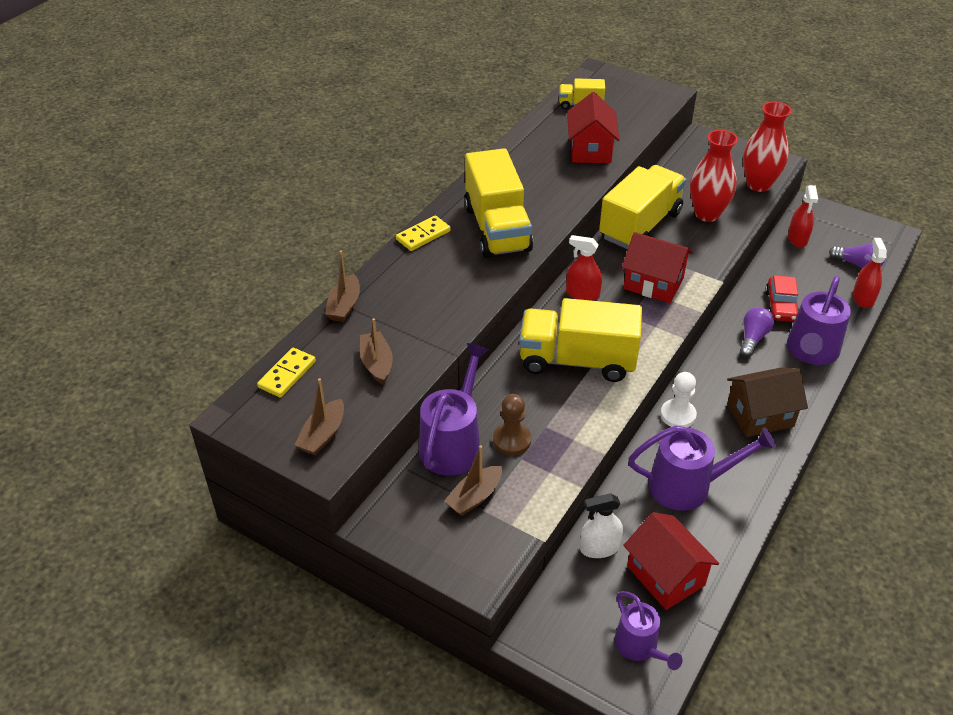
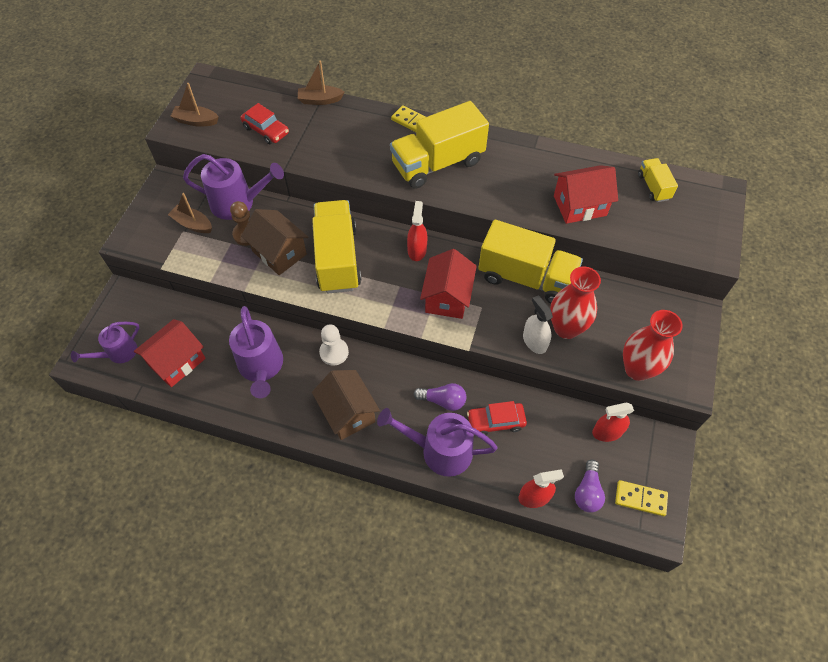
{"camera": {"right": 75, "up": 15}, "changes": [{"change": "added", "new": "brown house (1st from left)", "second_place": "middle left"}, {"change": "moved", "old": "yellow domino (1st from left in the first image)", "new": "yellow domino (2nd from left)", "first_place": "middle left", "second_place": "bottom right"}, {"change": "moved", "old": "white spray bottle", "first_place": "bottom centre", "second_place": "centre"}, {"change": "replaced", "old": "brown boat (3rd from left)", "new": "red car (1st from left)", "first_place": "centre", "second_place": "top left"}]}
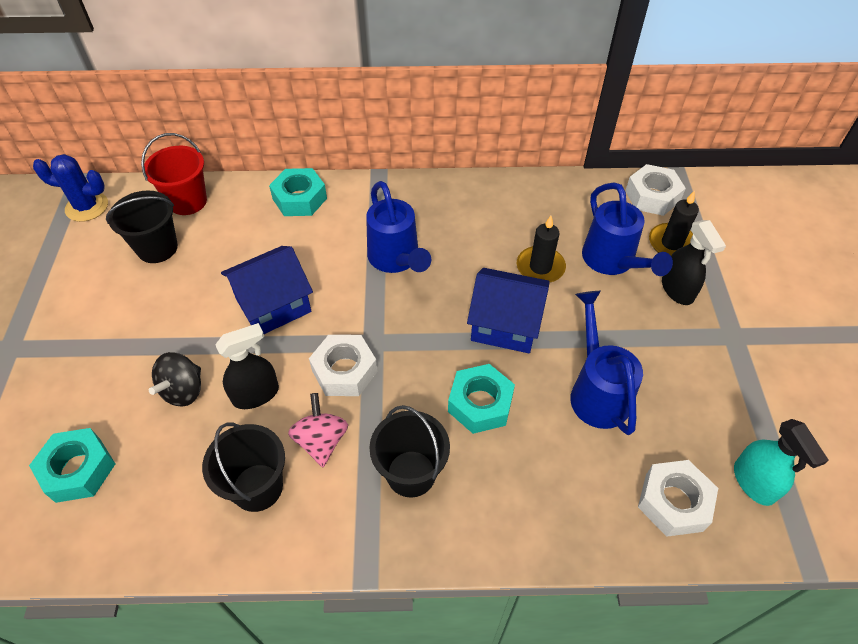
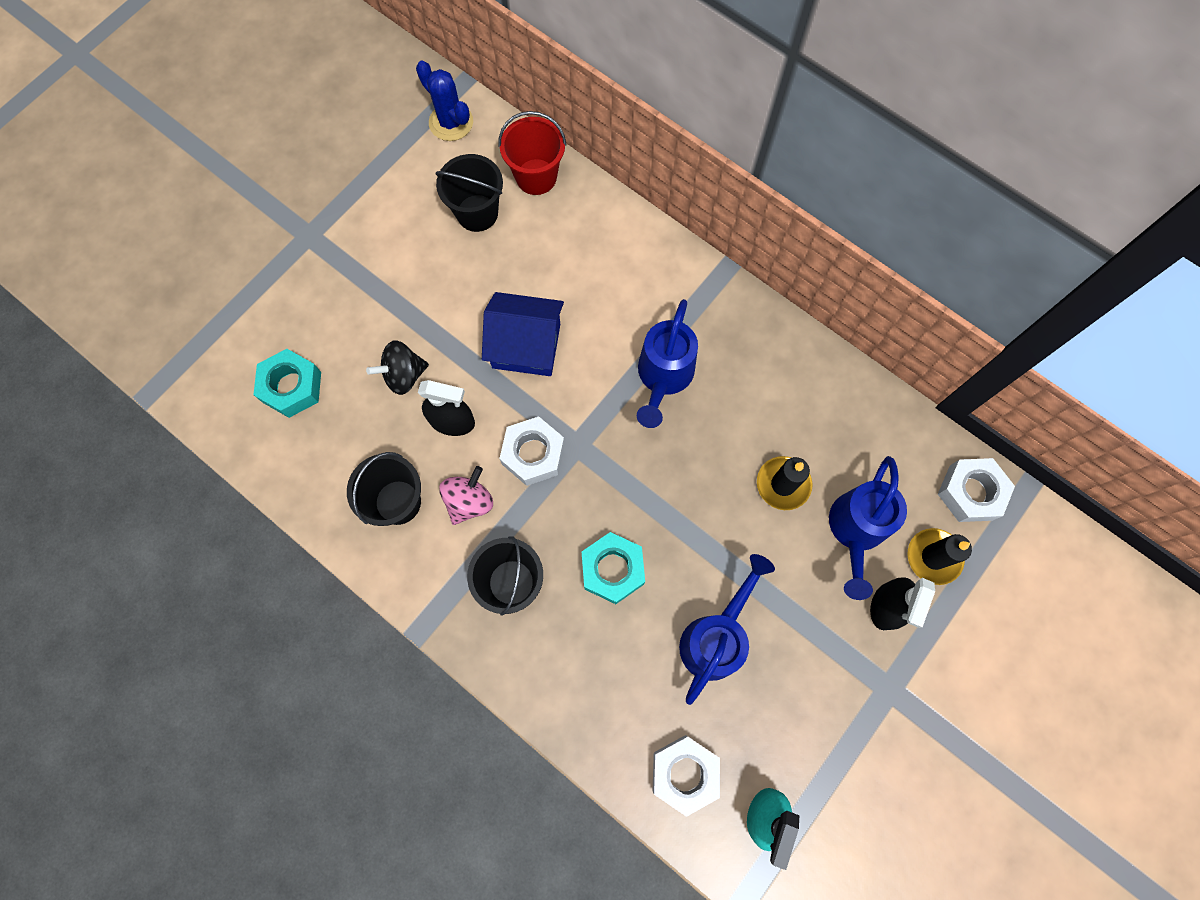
{"camera": {"right": 40, "up": 20}, "changes": [{"change": "removed", "old": "turquoise nut (2nd from left)", "first_place": "top centre"}, {"change": "removed", "old": "blue house (2nd from left)", "first_place": "centre"}]}
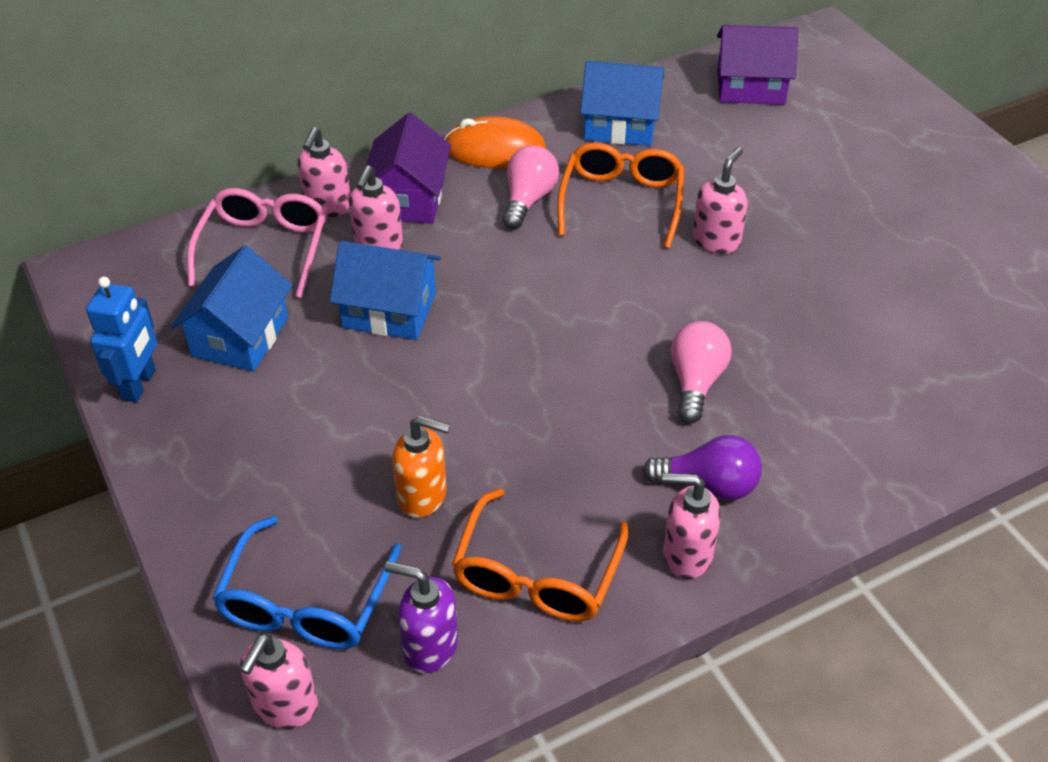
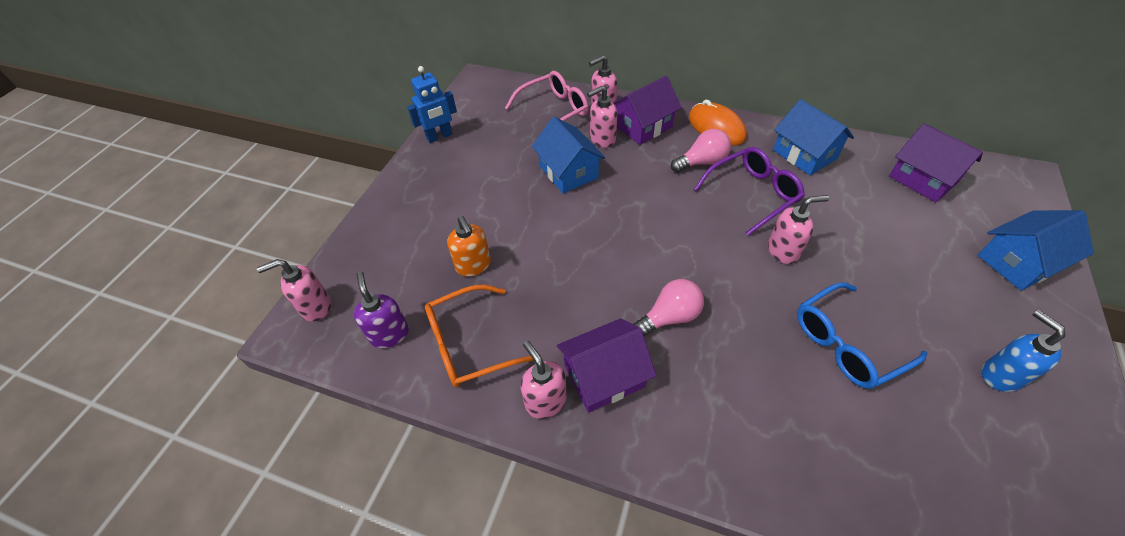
{"camera": {"right": 50, "up": 5}, "changes": [{"change": "added", "new": "blue soap dispenser", "second_place": "middle right"}, {"change": "moved", "old": "blue house (1st from left in the first image)", "new": "blue house (3rd from left)", "first_place": "middle left", "second_place": "middle right"}, {"change": "moved", "old": "blue glasses", "first_place": "bottom left", "second_place": "middle right"}, {"change": "replaced", "old": "purple light bulb", "new": "purple house (1st from left)", "first_place": "middle right", "second_place": "bottom centre"}, {"change": "recoloured", "old": "orange glasses (2nd from left)", "new": "purple glasses", "first_place": "top centre", "second_place": "centre"}]}
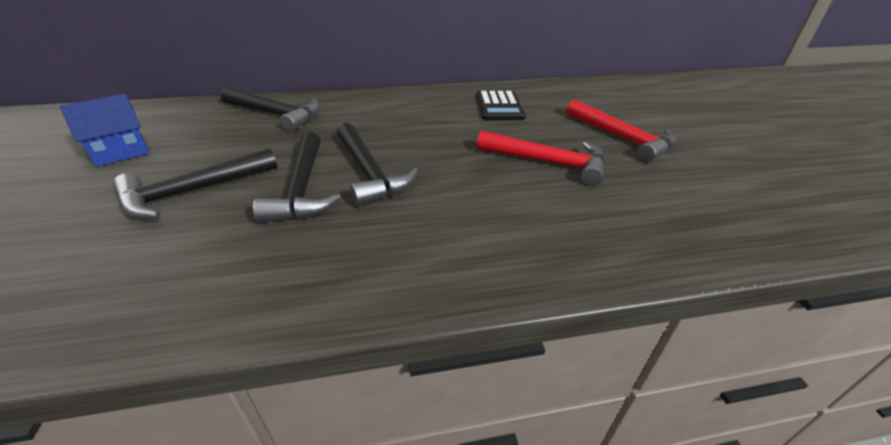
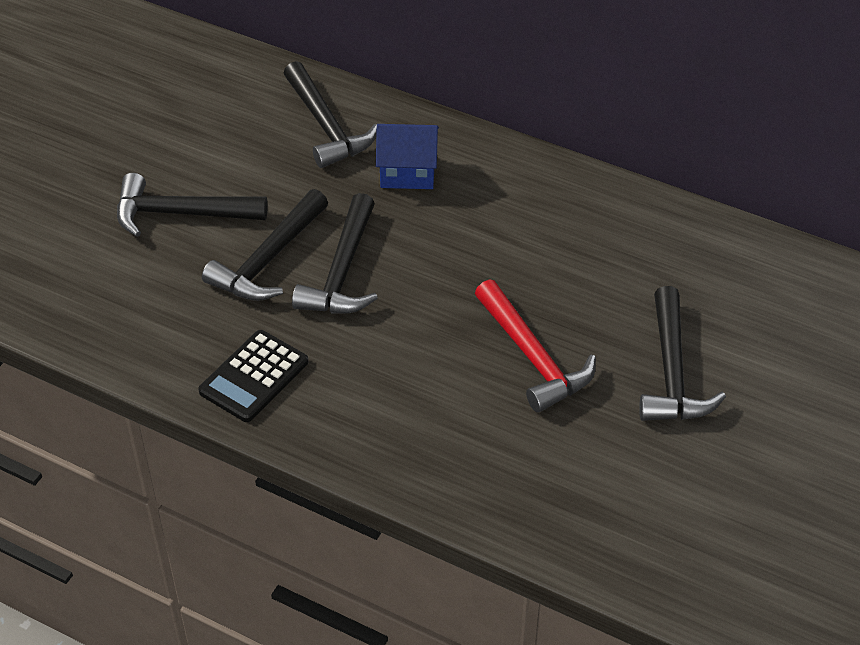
{"camera": {"right": 40, "up": 10}, "changes": [{"change": "moved", "old": "blue house", "first_place": "top left", "second_place": "top centre"}, {"change": "moved", "old": "black calculator", "first_place": "top centre", "second_place": "middle left"}, {"change": "recoloured", "old": "red hammer (2nd from left)", "new": "black hammer (5th from left)", "first_place": "top right", "second_place": "middle right"}]}
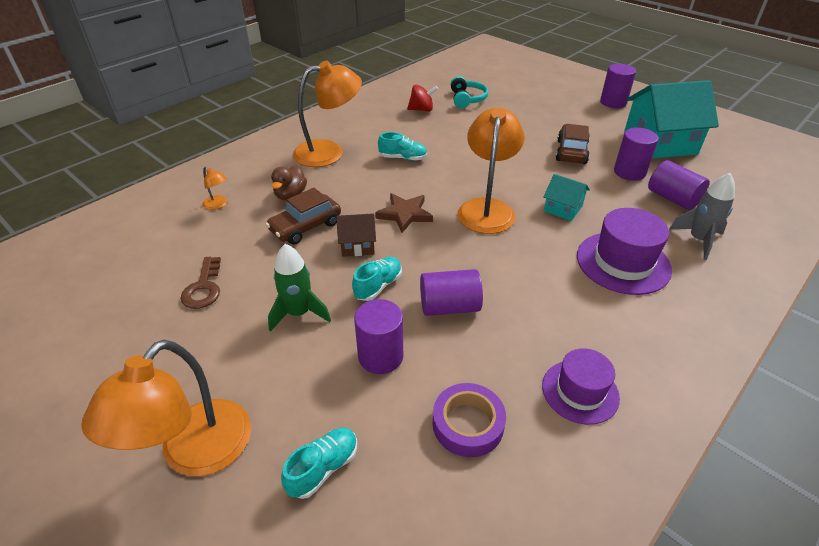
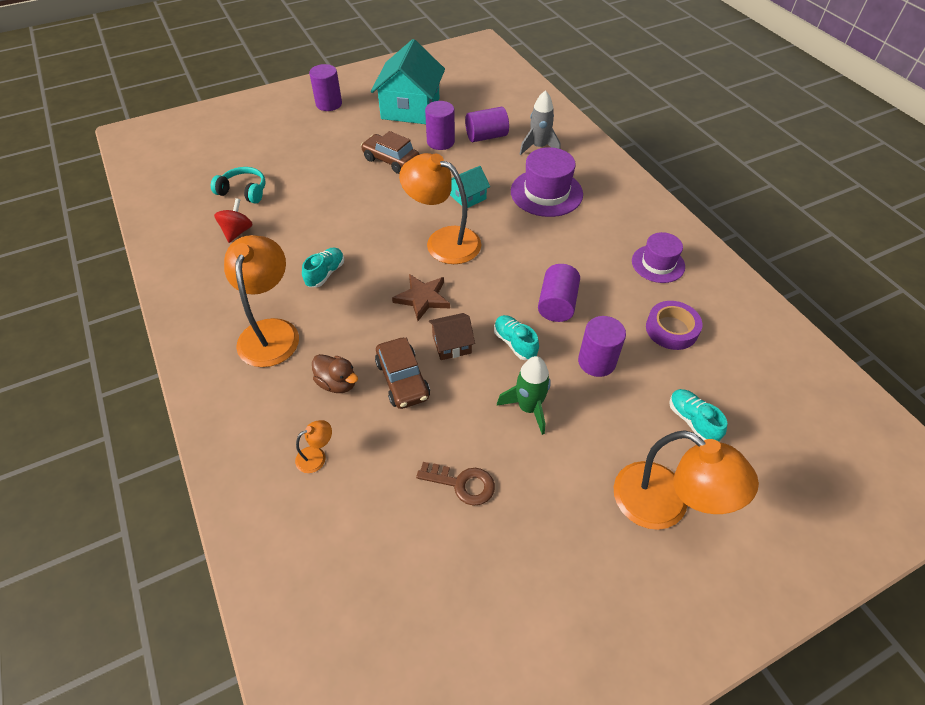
{"camera": {"right": -70, "up": 10}, "changes": [{"change": "turned", "old": "brown house", "first_place": "centre", "second_place": "centre", "degrees": 60}]}
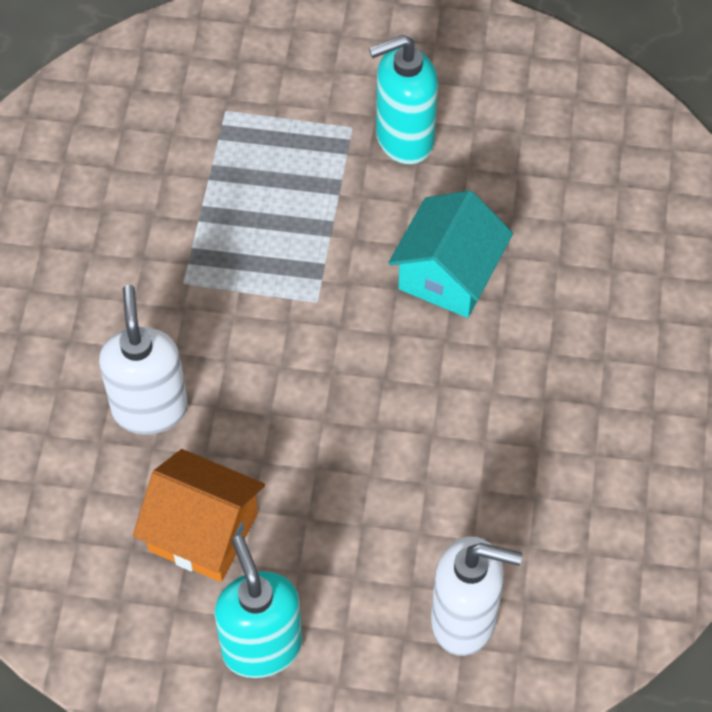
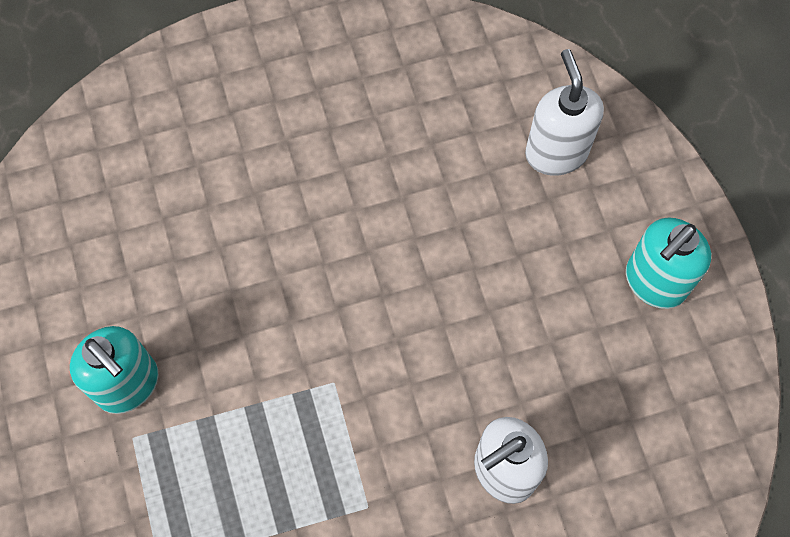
{"camera": {"right": -115, "up": 10}, "changes": [{"change": "removed", "old": "orange house", "first_place": "bottom left"}, {"change": "removed", "old": "turquoise house", "first_place": "centre"}]}
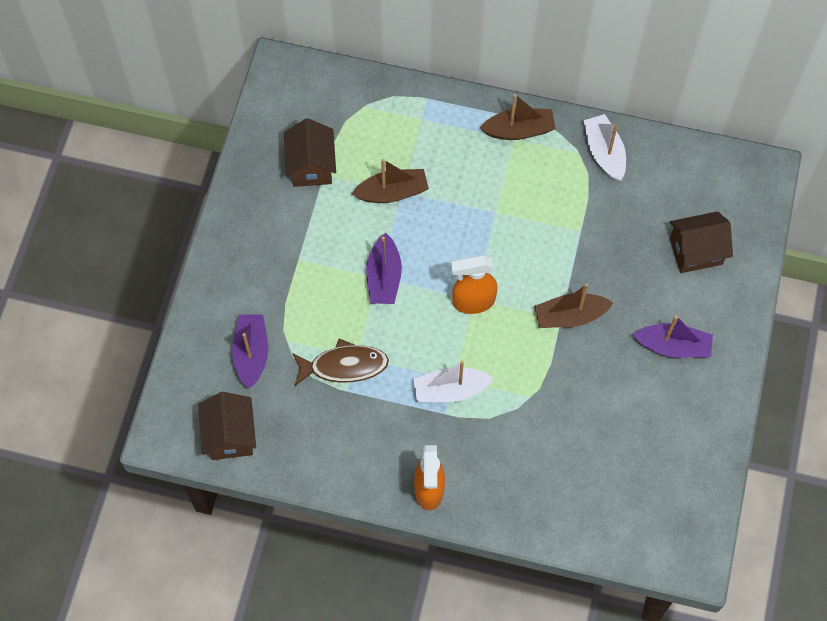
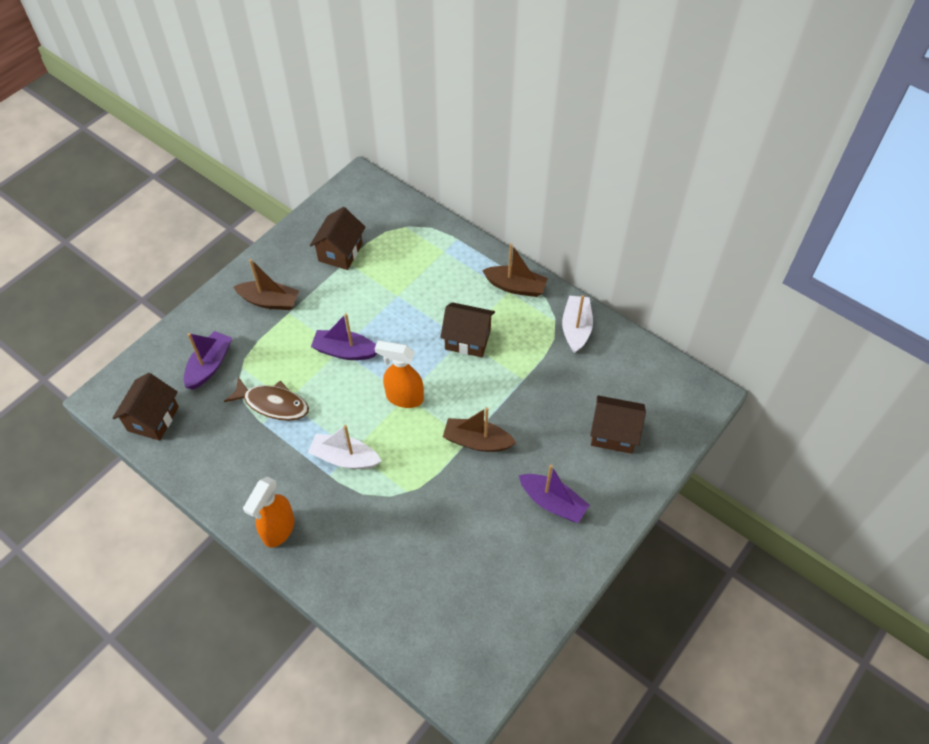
{"camera": {"right": 25, "up": -10}, "changes": [{"change": "added", "new": "brown house (3rd from left)", "second_place": "centre"}, {"change": "moved", "old": "brown boat (1st from left)", "first_place": "top centre", "second_place": "middle left"}, {"change": "turned", "old": "purple boat (2nd from left)", "first_place": "centre", "second_place": "centre", "degrees": 75}]}
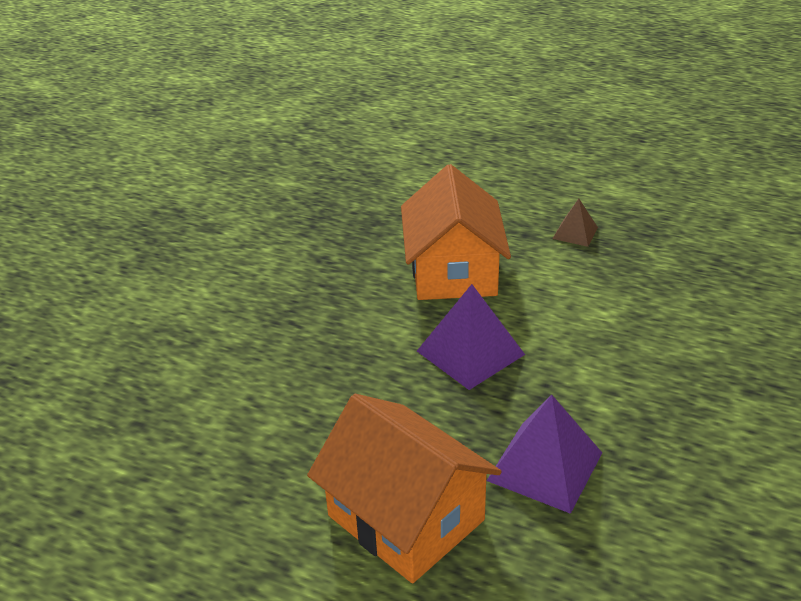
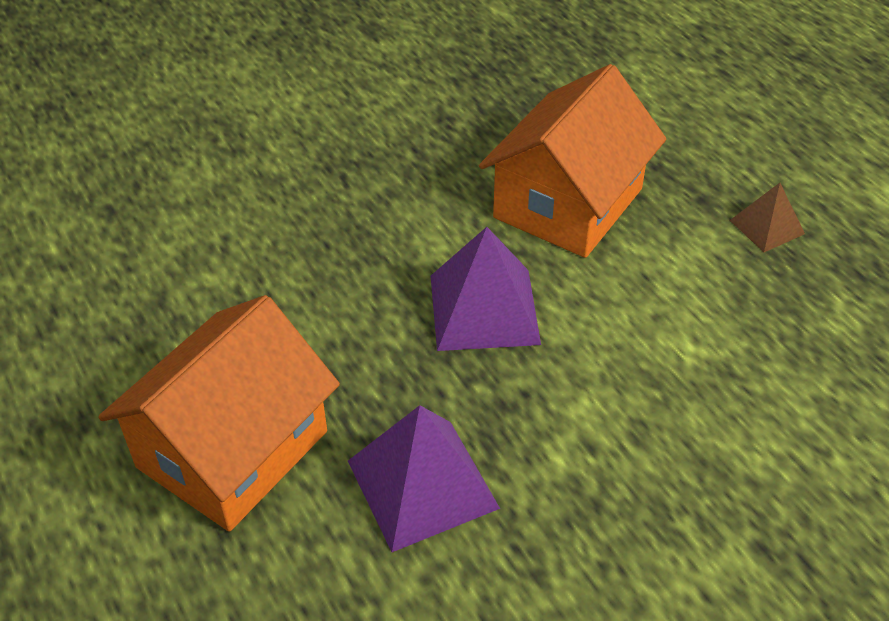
{"camera": {"right": 35, "up": 10}, "changes": [{"change": "turned", "old": "orange house (1st from left)", "first_place": "bottom centre", "second_place": "middle left", "degrees": 45}]}
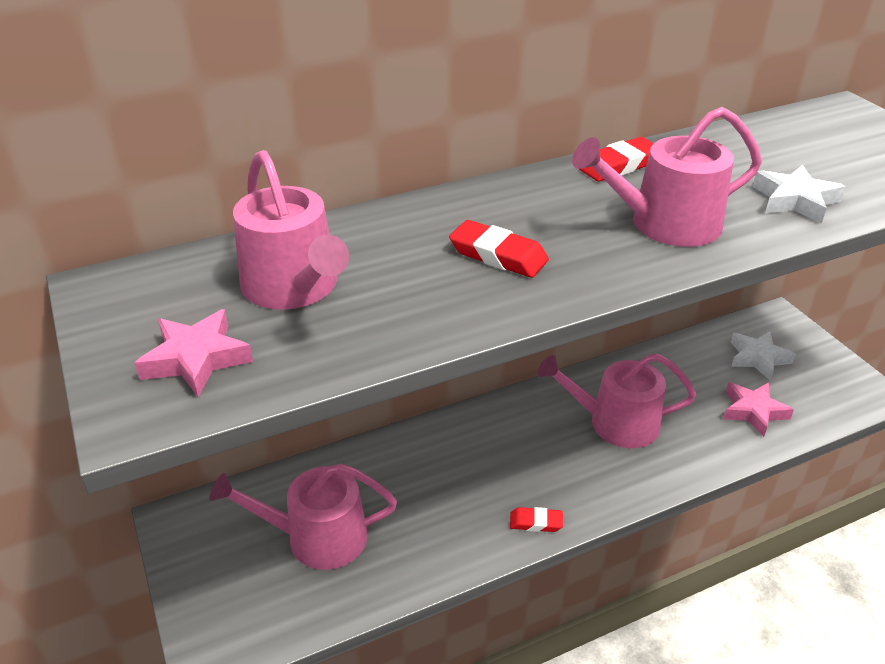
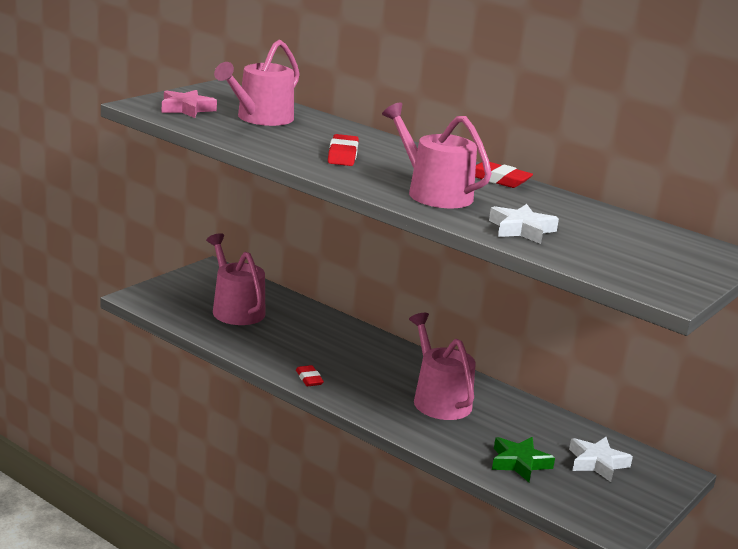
{"camera": {"right": 60, "up": -15}, "changes": [{"change": "recoloured", "old": "pink star (2nd from left)", "new": "green star", "first_place": "middle right", "second_place": "bottom right"}]}
